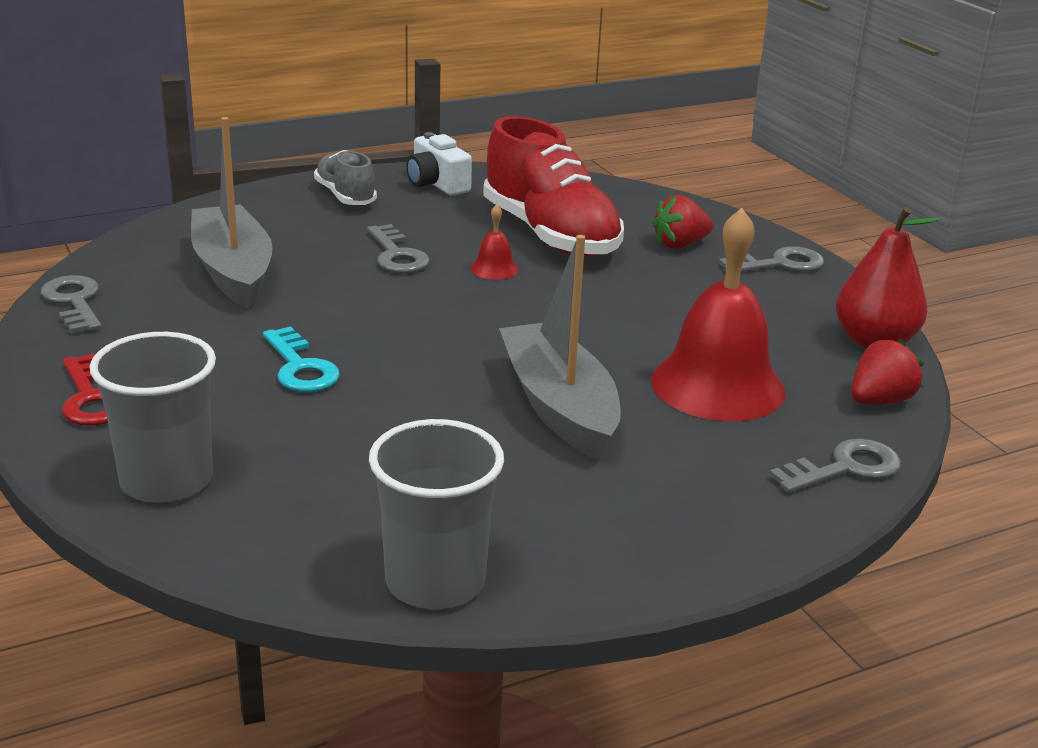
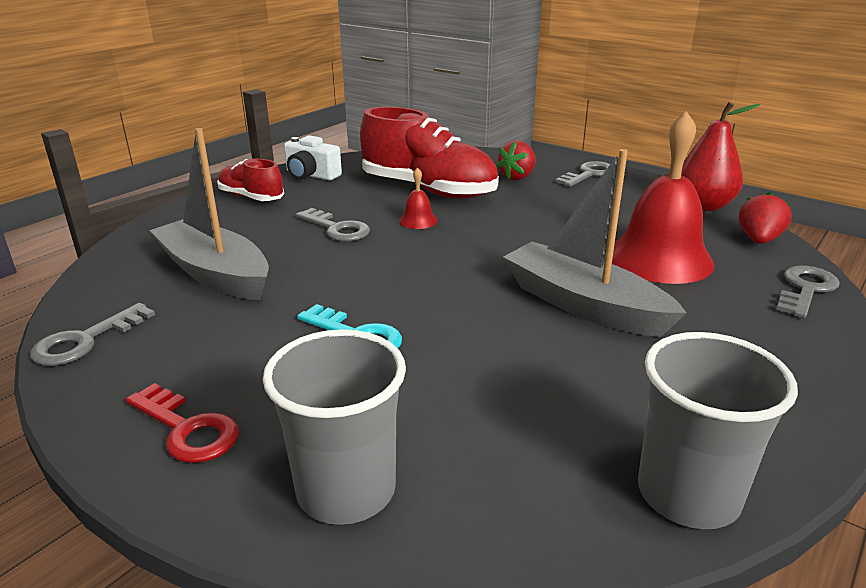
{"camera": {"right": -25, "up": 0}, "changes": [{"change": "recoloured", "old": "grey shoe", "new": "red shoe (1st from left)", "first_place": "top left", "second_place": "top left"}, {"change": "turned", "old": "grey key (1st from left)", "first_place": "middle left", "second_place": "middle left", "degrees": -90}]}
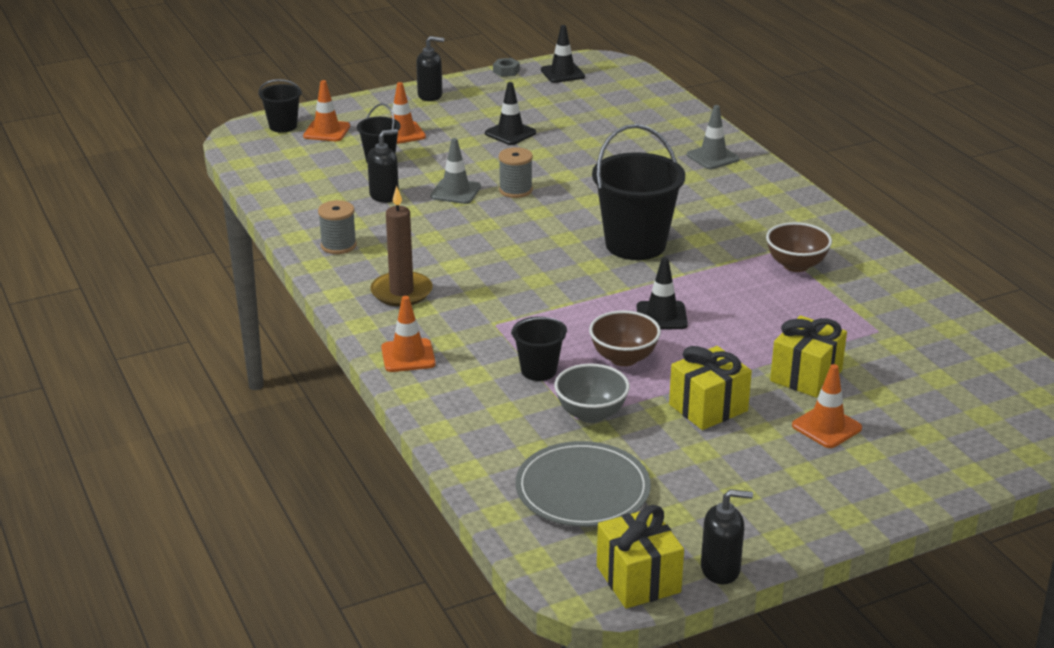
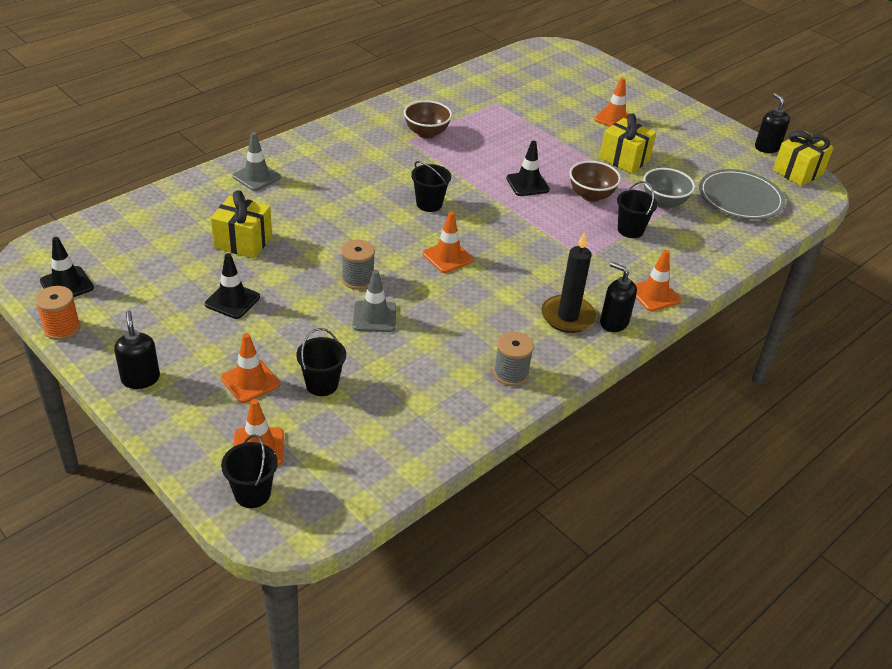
{"camera": {"right": -110, "up": 10}, "changes": [{"change": "added", "new": "orange traffic cone (3rd from left)", "second_place": "centre"}, {"change": "moved", "old": "black soap dispenser (1st from left in the first image)", "new": "black soap dispenser (2nd from left)", "first_place": "top centre", "second_place": "middle right"}, {"change": "moved", "old": "yellow gift (3rd from left in the first image)", "new": "yellow gift (1st from left)", "first_place": "middle right", "second_place": "middle left"}, {"change": "replaced", "old": "grey nut", "new": "orange spool", "first_place": "top centre", "second_place": "middle left"}, {"change": "recoloured", "old": "brown candle", "new": "black candle", "first_place": "centre", "second_place": "centre"}, {"change": "resized", "old": "black bucket (4th from left in the first image)", "first_place": "top centre", "second_place": "top centre", "factor": 0.52}]}
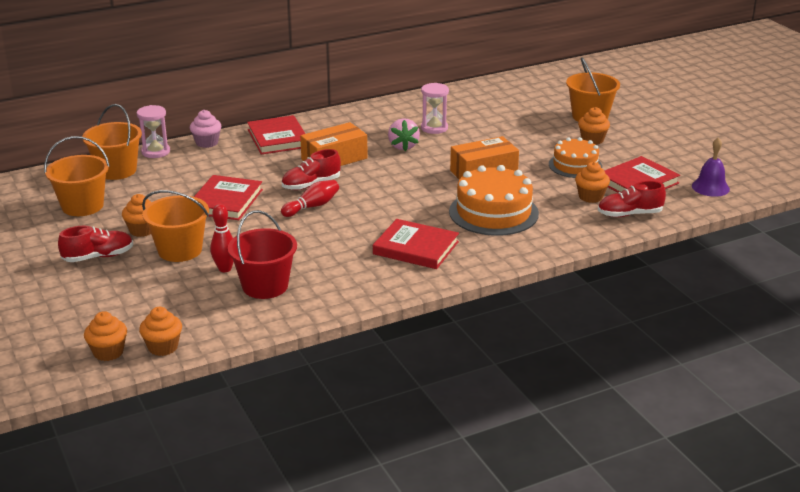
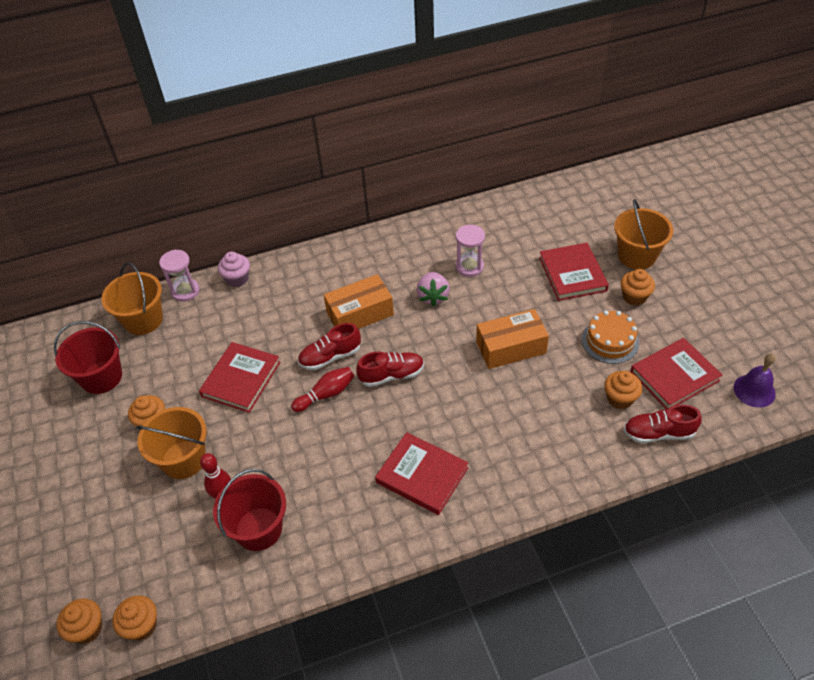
{"camera": {"right": 10, "up": 20}, "changes": [{"change": "removed", "old": "orange cake (1st from left)", "first_place": "centre"}, {"change": "moved", "old": "red shoe (1st from left in the first image)", "new": "red shoe (2nd from left)", "first_place": "middle left", "second_place": "centre"}, {"change": "moved", "old": "red book (2nd from left in the first image)", "new": "red book (3rd from left)", "first_place": "top centre", "second_place": "middle right"}, {"change": "recoloured", "old": "orange bucket (1st from left)", "new": "red bucket (1st from left)", "first_place": "middle left", "second_place": "middle left"}]}
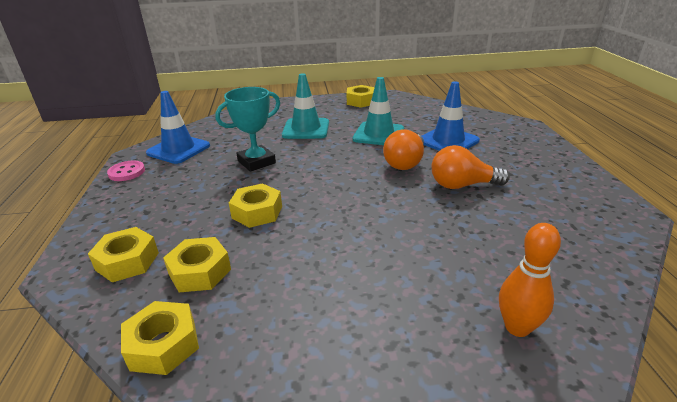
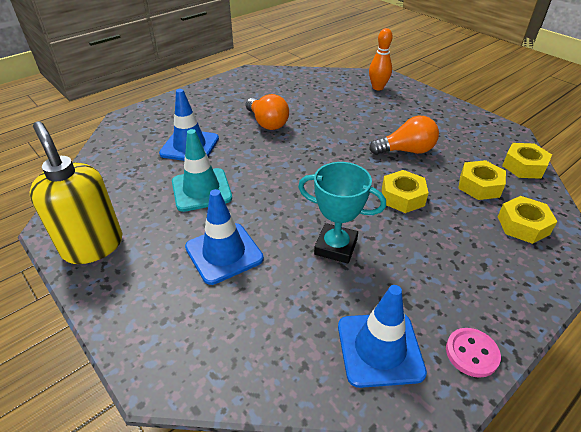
{"camera": {"right": -125, "up": 10}, "changes": [{"change": "moved", "old": "orange light bulb (1st from left in the first image)", "new": "orange light bulb (2nd from left)", "first_place": "centre", "second_place": "top right"}, {"change": "replaced", "old": "yellow nut (5th from left)", "new": "yellow soap dispenser", "first_place": "top centre", "second_place": "middle left"}, {"change": "recoloured", "old": "turquoise traffic cone (1st from left)", "new": "blue traffic cone (2nd from left)", "first_place": "top centre", "second_place": "centre"}]}
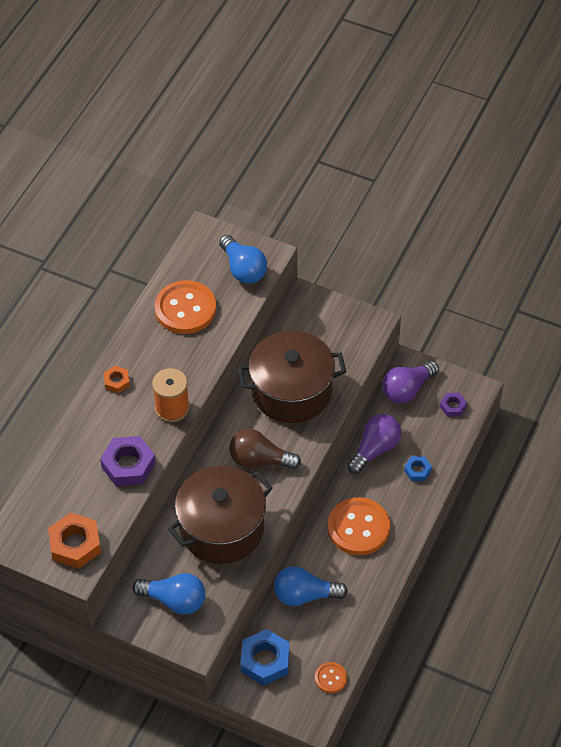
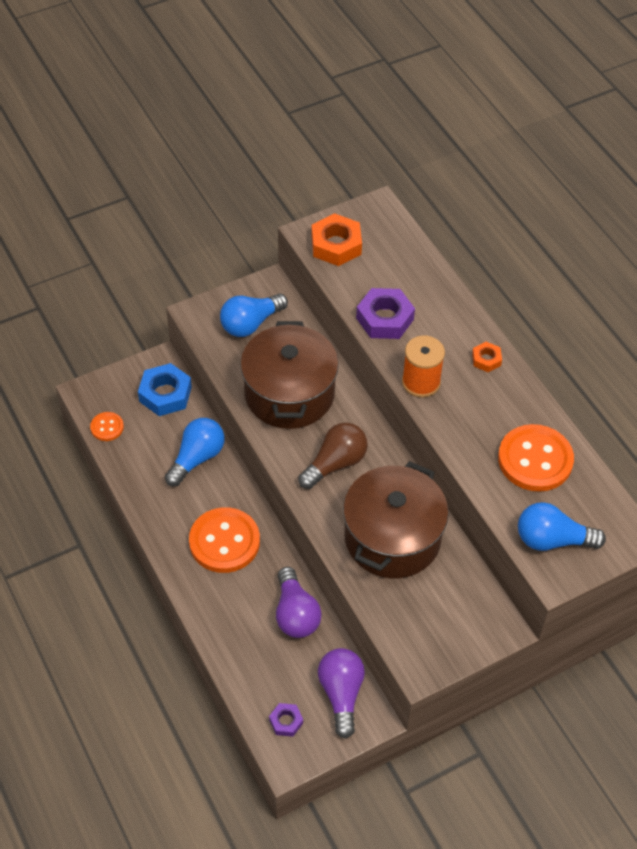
{"camera": {"right": 125, "up": 0}, "changes": [{"change": "removed", "old": "blue nut (2nd from left)", "first_place": "middle right"}]}
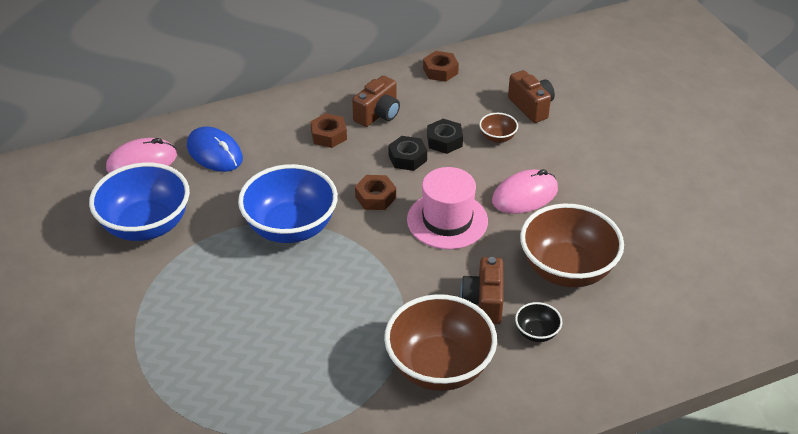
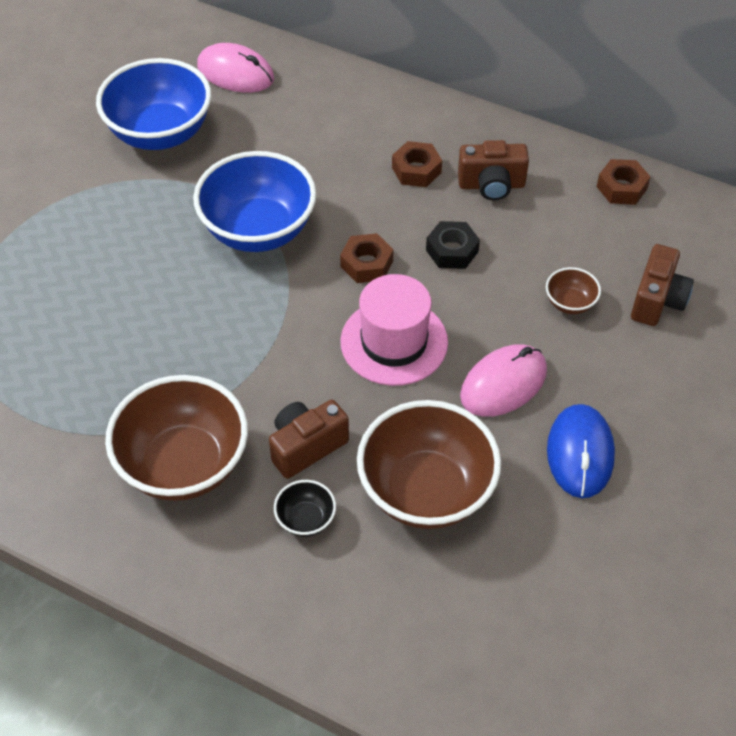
{"camera": {"right": 50, "up": 10}, "changes": [{"change": "removed", "old": "black nut (2nd from left)", "first_place": "top centre"}, {"change": "moved", "old": "blue mouse", "first_place": "middle left", "second_place": "middle right"}, {"change": "turned", "old": "pink mouse (2nd from left)", "first_place": "centre", "second_place": "middle right", "degrees": -60}]}
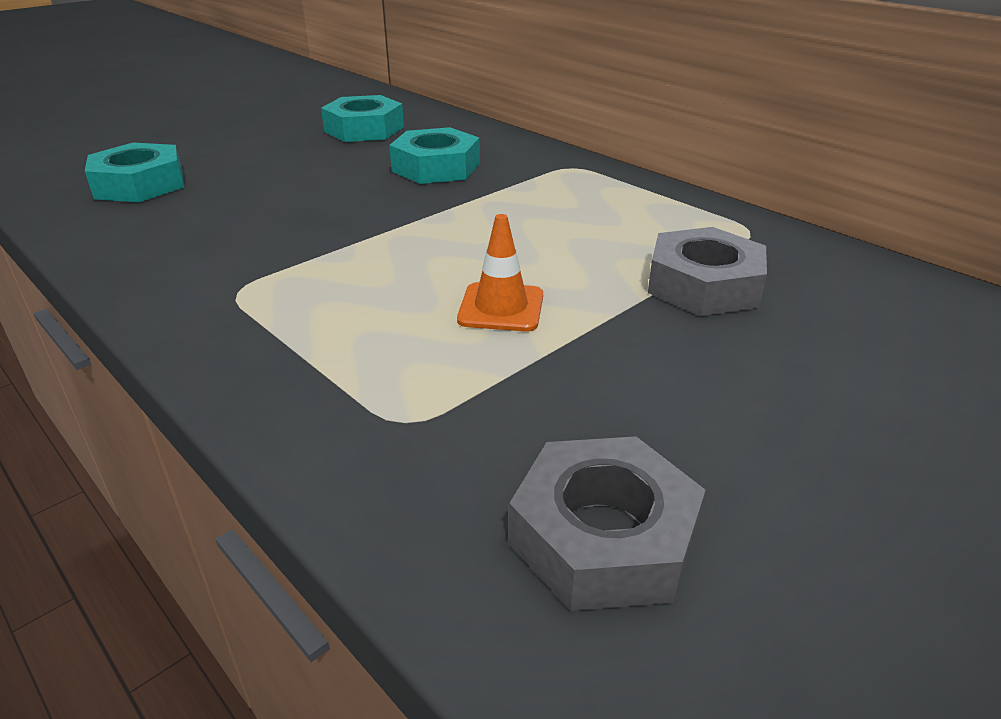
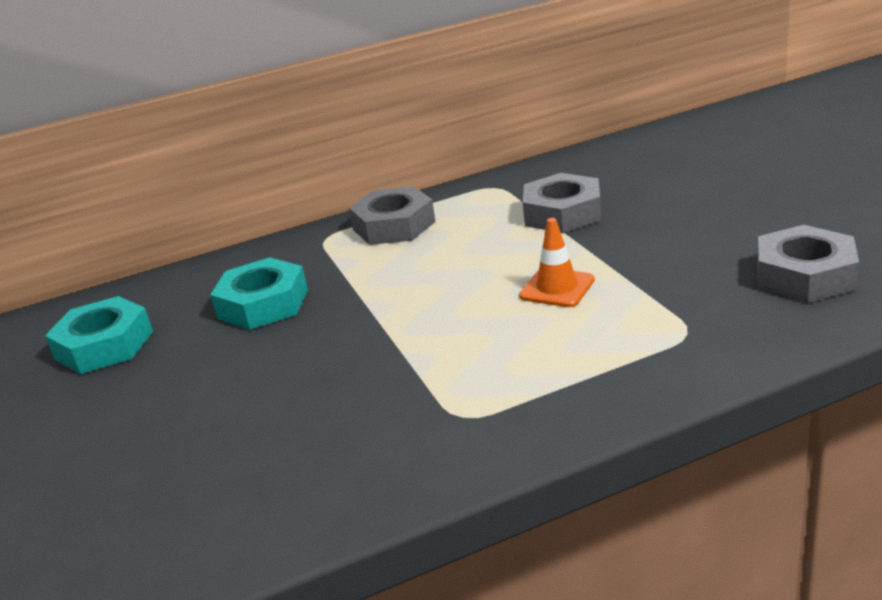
{"camera": {"right": -65, "up": -5}, "changes": [{"change": "removed", "old": "turquoise nut (1st from left)", "first_place": "top left"}, {"change": "added", "new": "grey nut (1st from left)", "second_place": "centre"}]}
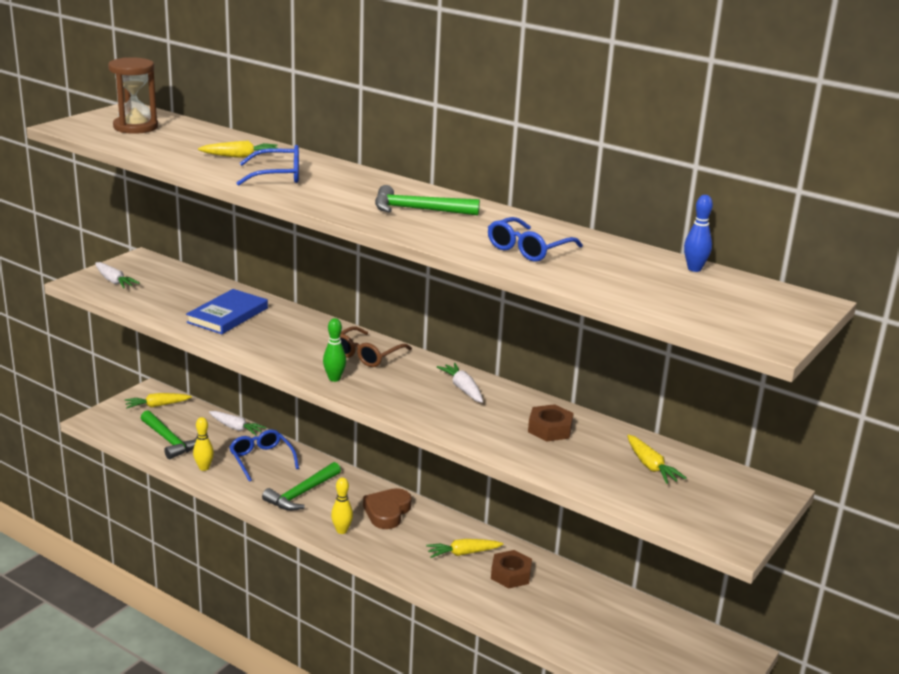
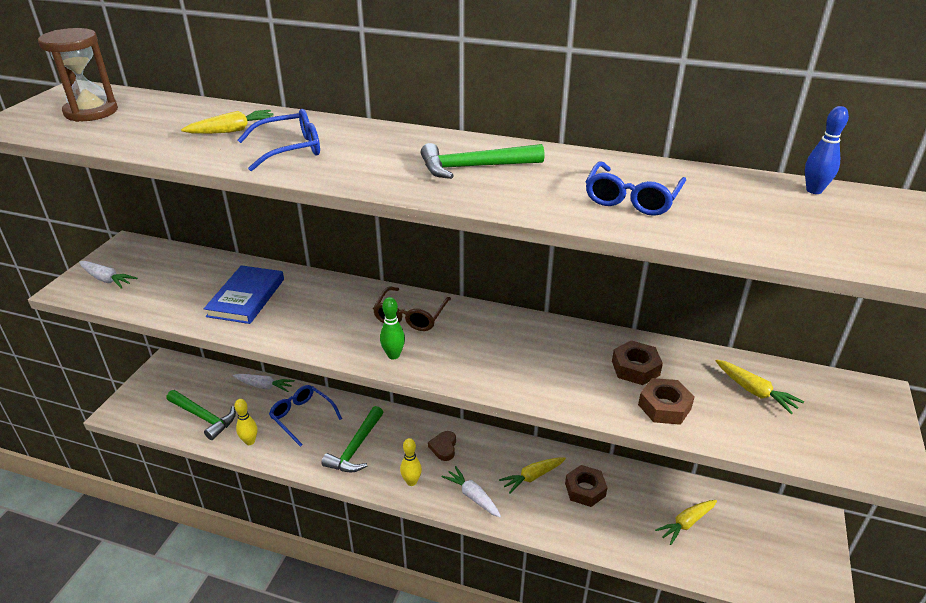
{"camera": {"right": -15, "up": 10}, "changes": [{"change": "added", "new": "brown nut (3rd from left)", "second_place": "middle right"}, {"change": "moved", "old": "yellow carrot (1st from left in the first image)", "new": "yellow carrot (3rd from left)", "first_place": "middle left", "second_place": "bottom right"}, {"change": "moved", "old": "white carrot (3rd from left)", "first_place": "centre", "second_place": "bottom centre"}, {"change": "resized", "old": "brown heart", "first_place": "bottom centre", "second_place": "bottom centre", "factor": 0.63}]}
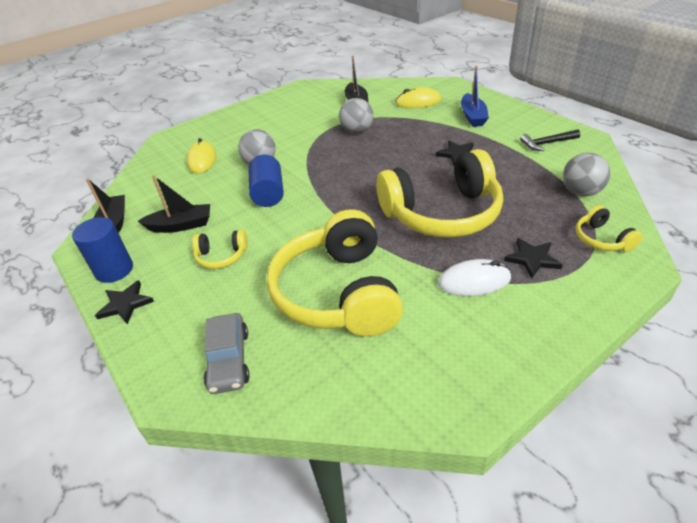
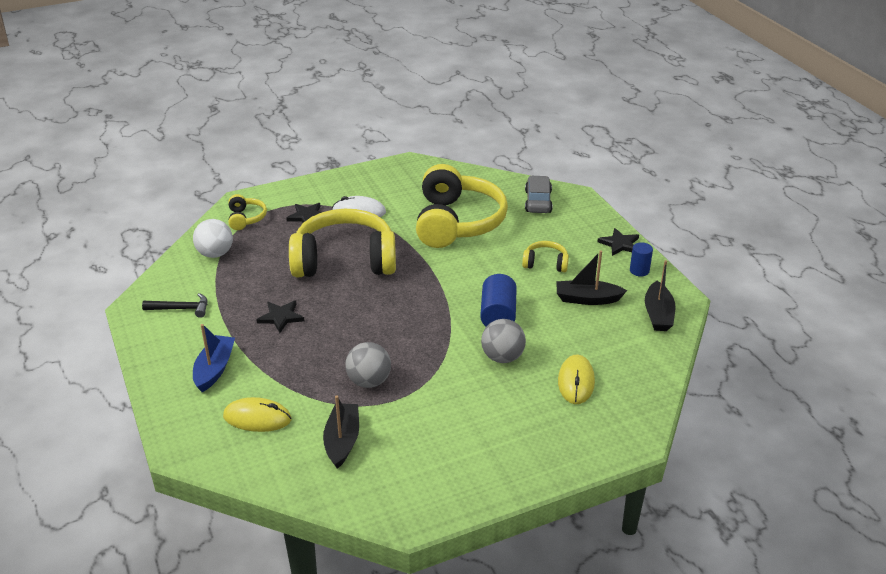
{"camera": {"right": -170, "up": -5}, "changes": [{"change": "recoloured", "old": "grey ball (3rd from left)", "new": "white ball", "first_place": "top right", "second_place": "middle left"}, {"change": "resized", "old": "blue cylinder (1st from left in the first image)", "first_place": "middle left", "second_place": "middle right", "factor": 0.61}]}
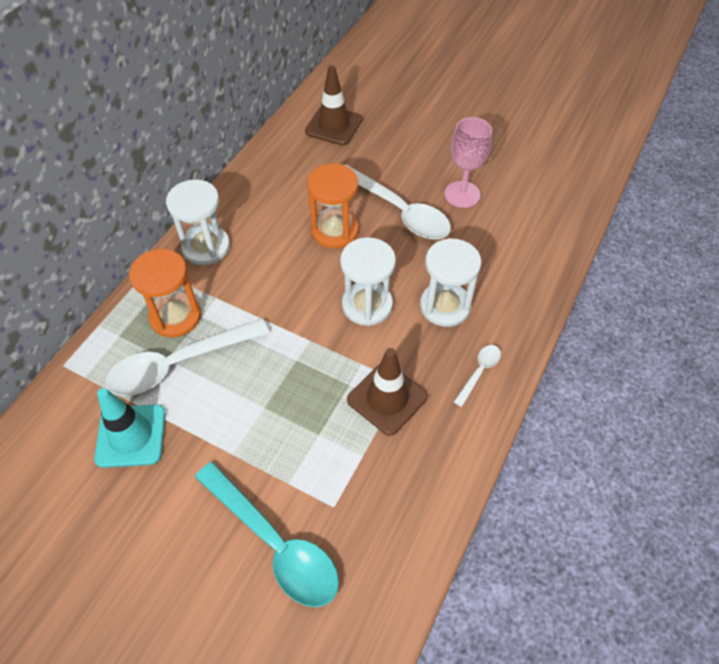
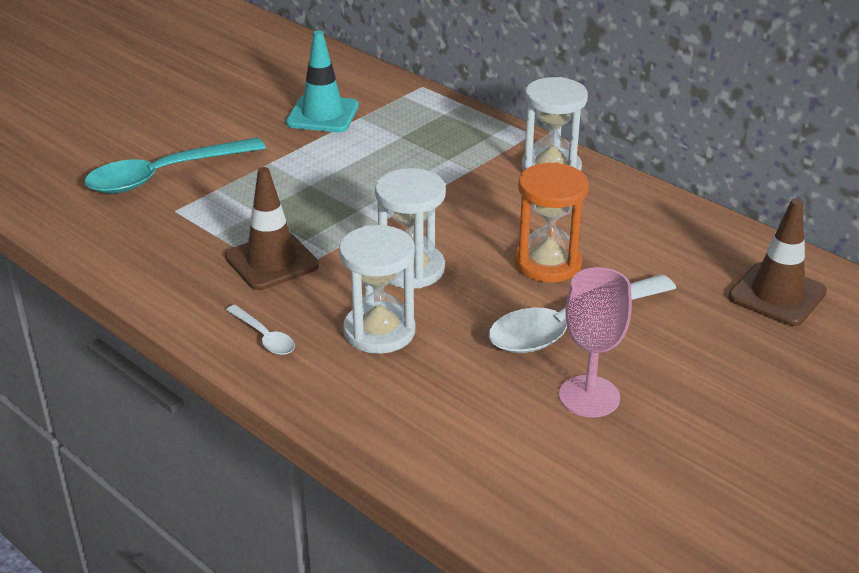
{"camera": {"right": 105, "up": -20}, "changes": [{"change": "removed", "old": "white spoon (1st from left)", "first_place": "middle left"}, {"change": "removed", "old": "orange hourglass (1st from left)", "first_place": "middle left"}]}
